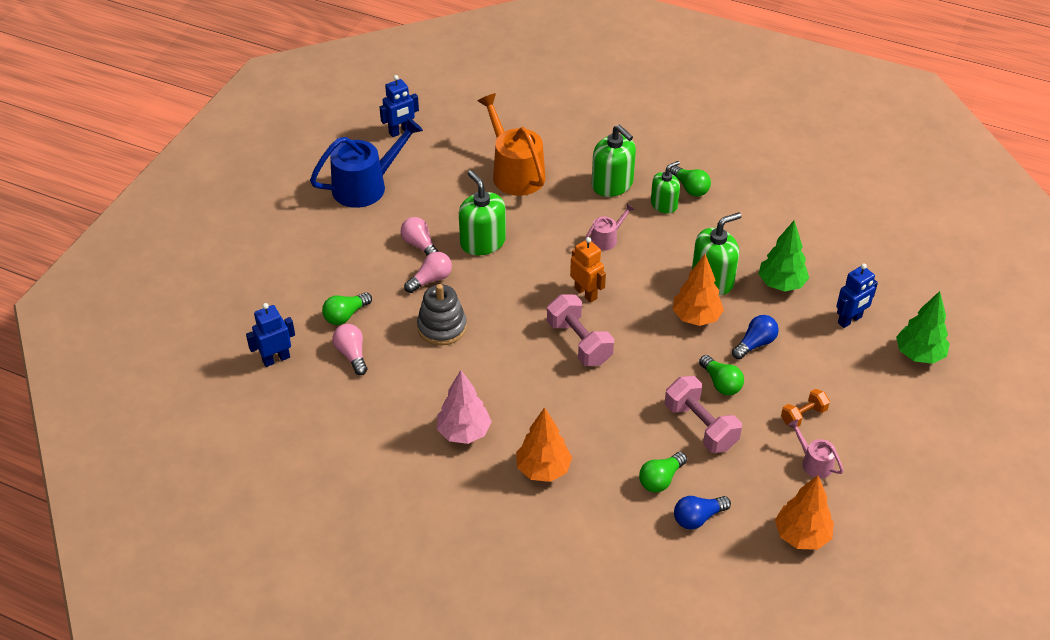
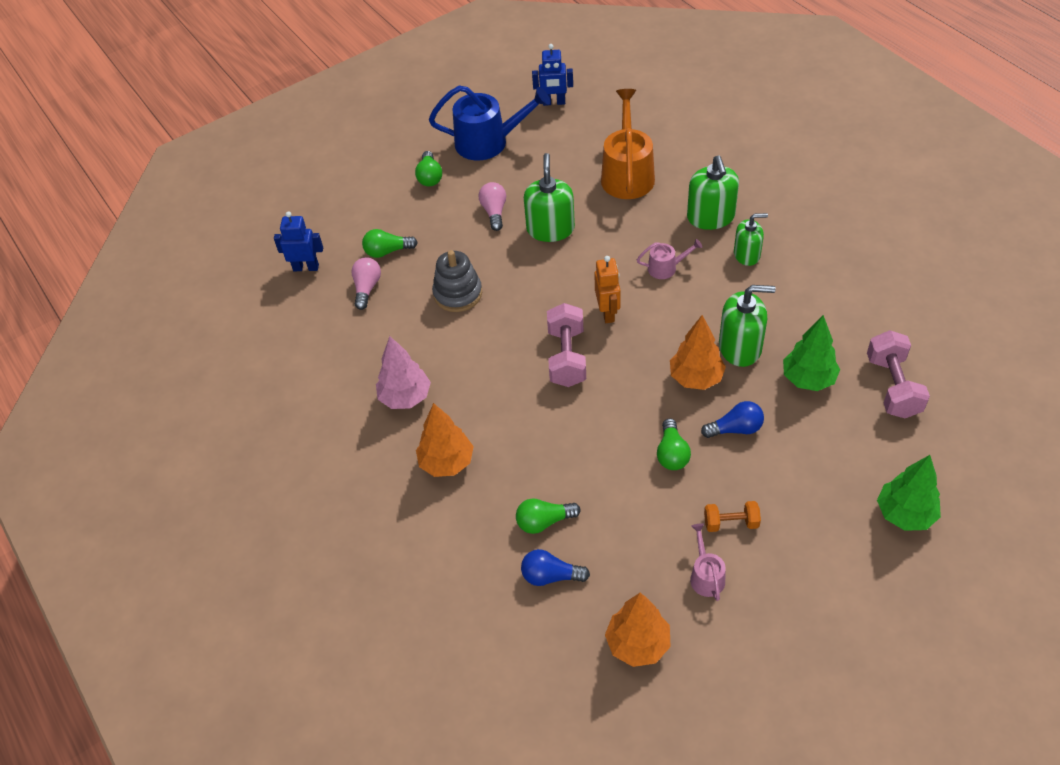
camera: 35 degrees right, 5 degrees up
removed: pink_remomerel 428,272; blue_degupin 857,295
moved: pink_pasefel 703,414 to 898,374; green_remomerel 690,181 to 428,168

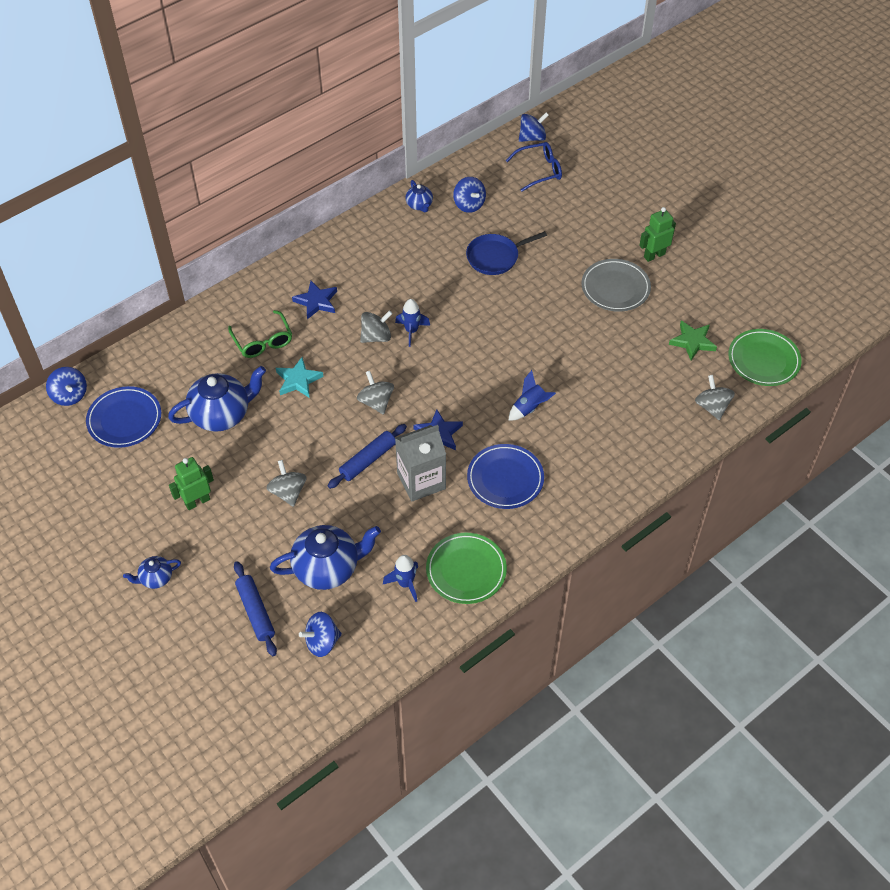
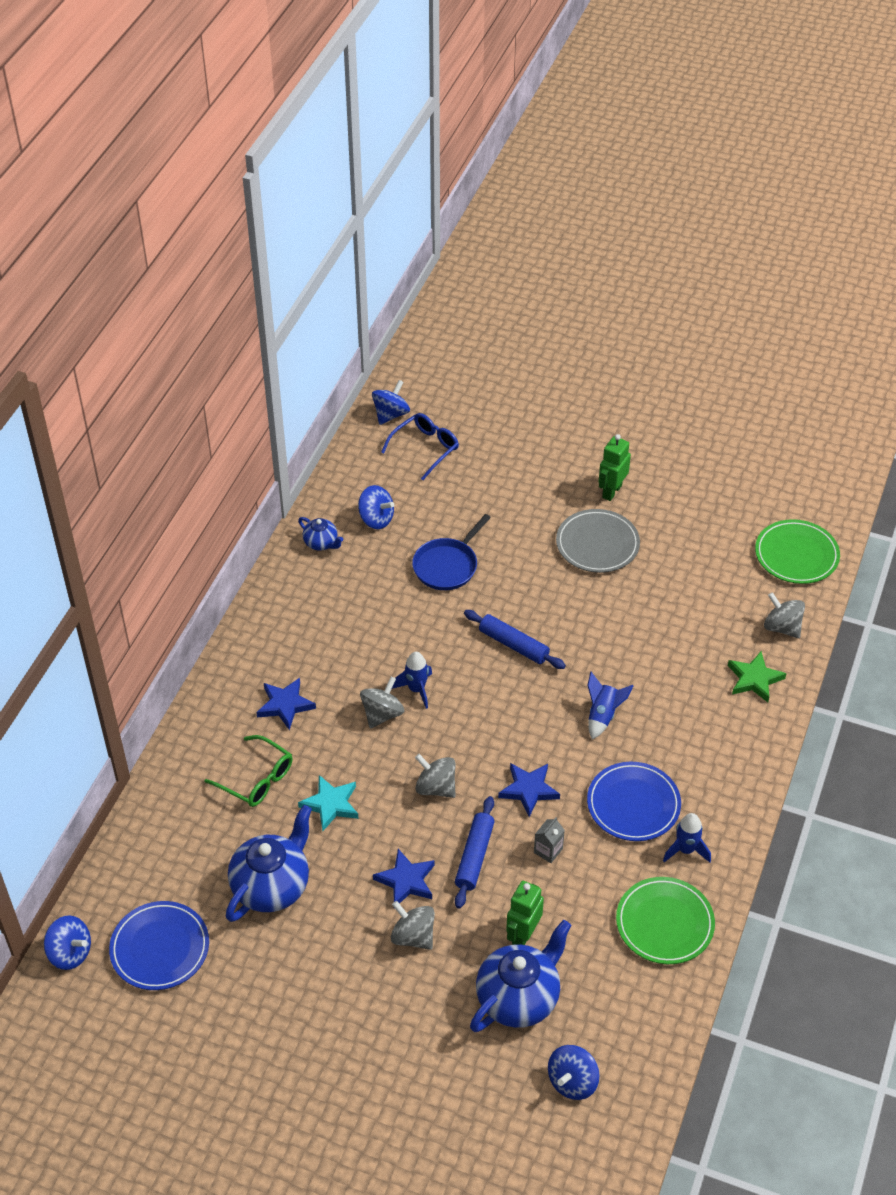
camera: 30 degrees left, 5 degrees down
removed: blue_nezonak 152,572
added: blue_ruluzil 404,876
moved: green_degupin 191,483 to 525,913; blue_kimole 255,608 to 515,639; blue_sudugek 400,578 to 687,838; green_ruluzil 693,340 to 757,676
resized: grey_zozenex 420,463 = 549,840 x0.46

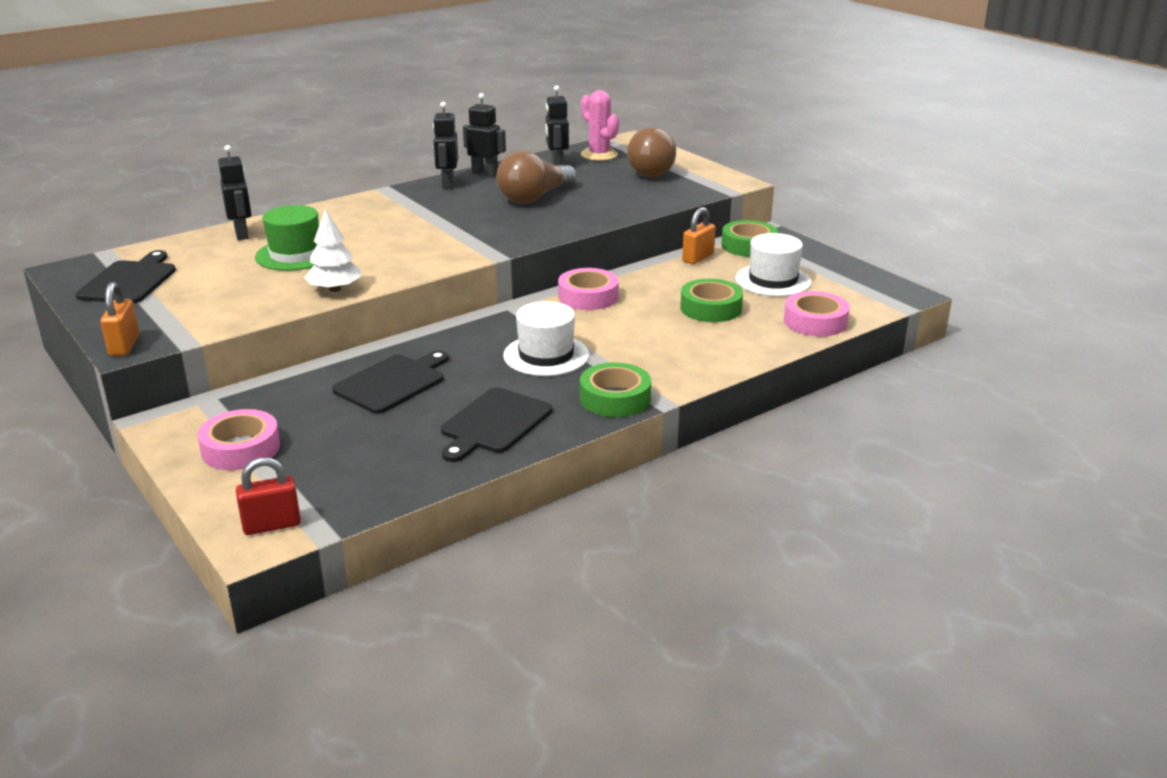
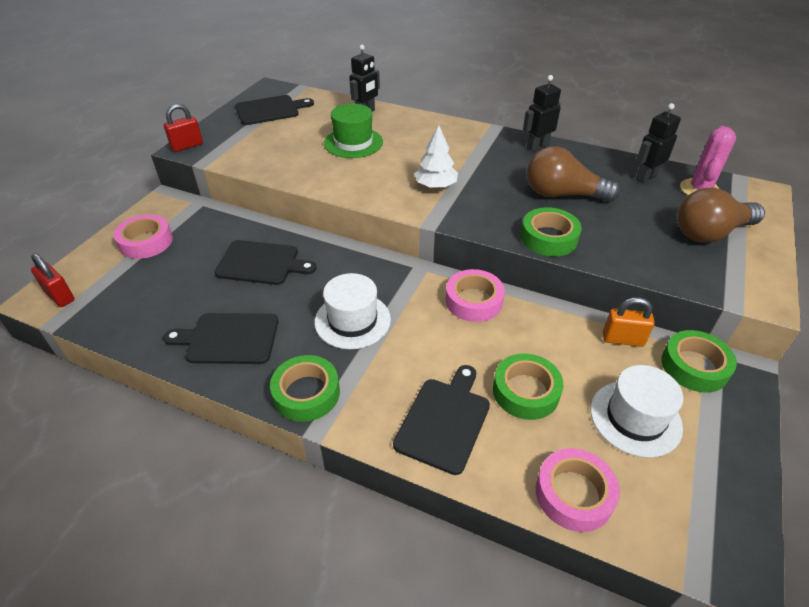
camera: 60 degrees right, 15 degrees up
removed: black_degupin 484,134
added: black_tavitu 441,420; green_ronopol 551,231
moved: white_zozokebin 332,250 to 436,157
recoloured: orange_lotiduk 119,319 to red_lotiduk 183,128

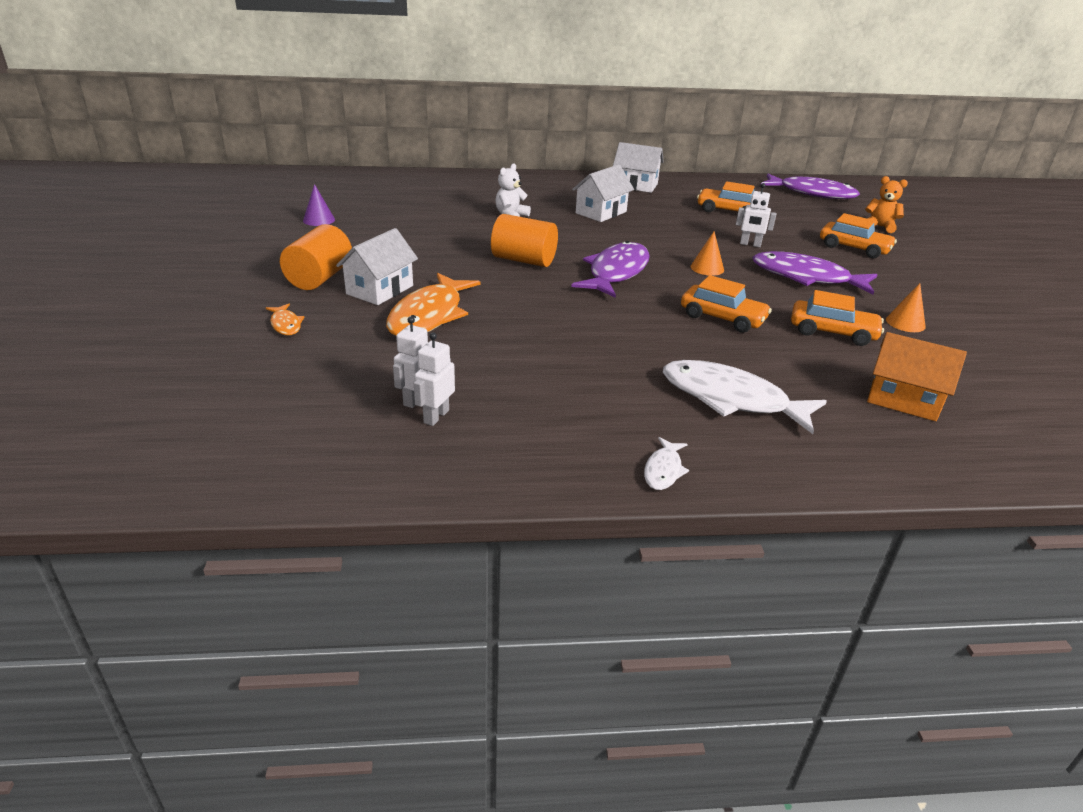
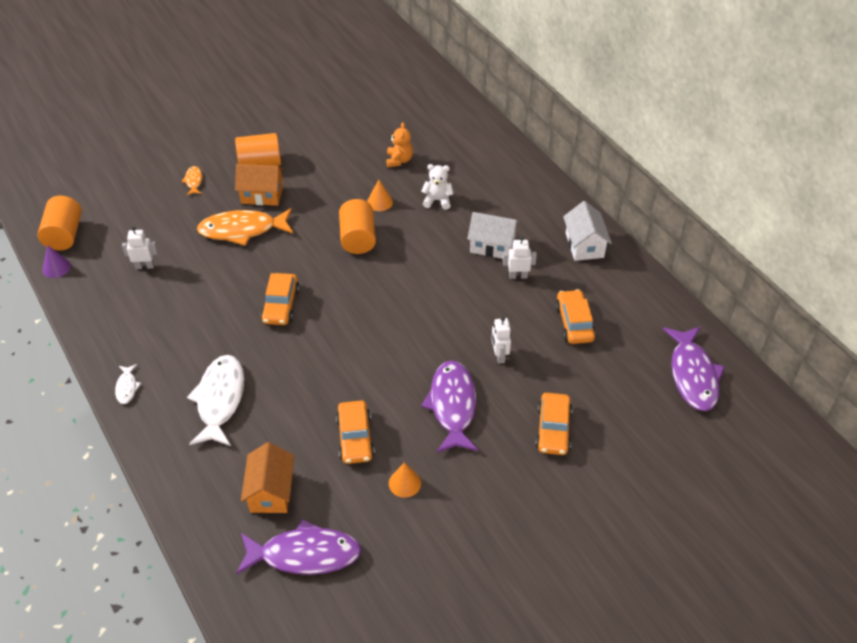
camera: 65 degrees right, 15 degrees up
added: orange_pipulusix 59,223
moved: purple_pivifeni 319,205 to 56,261; white_degupin 434,379 to 520,258; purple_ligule 610,269 to 299,547; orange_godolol 726,304 to 280,299; orange_pivifeni 707,253 to 380,195; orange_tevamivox 886,204 to 399,144
recoloured: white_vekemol 377,266 to orange_vekemol 259,185
turned: orange_ligule 285,320 = 191,181 135 degrees clockwise; white_ligule 666,463 = 128,384 90 degrees counterclockwise

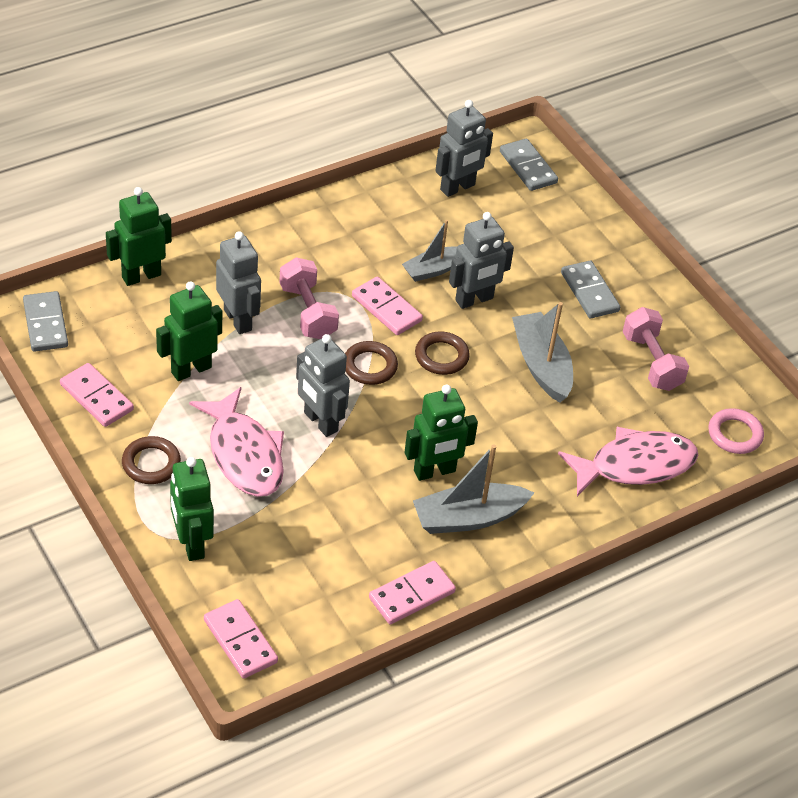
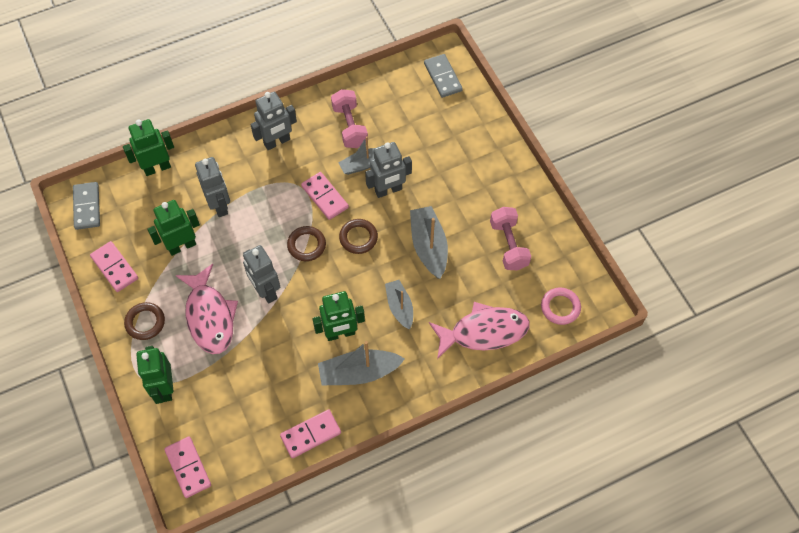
camera: 10 degrees right, 15 degrees up
removed: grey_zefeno 590,289
added: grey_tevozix 399,305
moved: pink_pasefel 309,298 to 349,118; grey_degupin 464,148 to 273,121

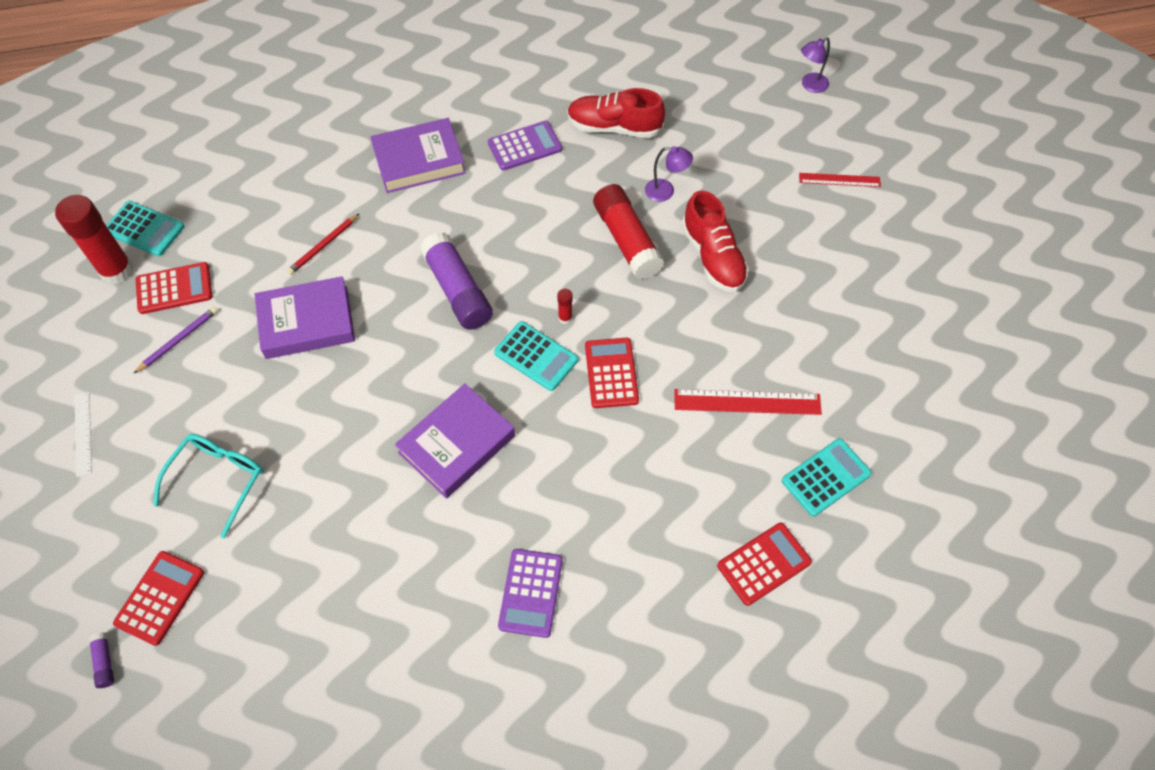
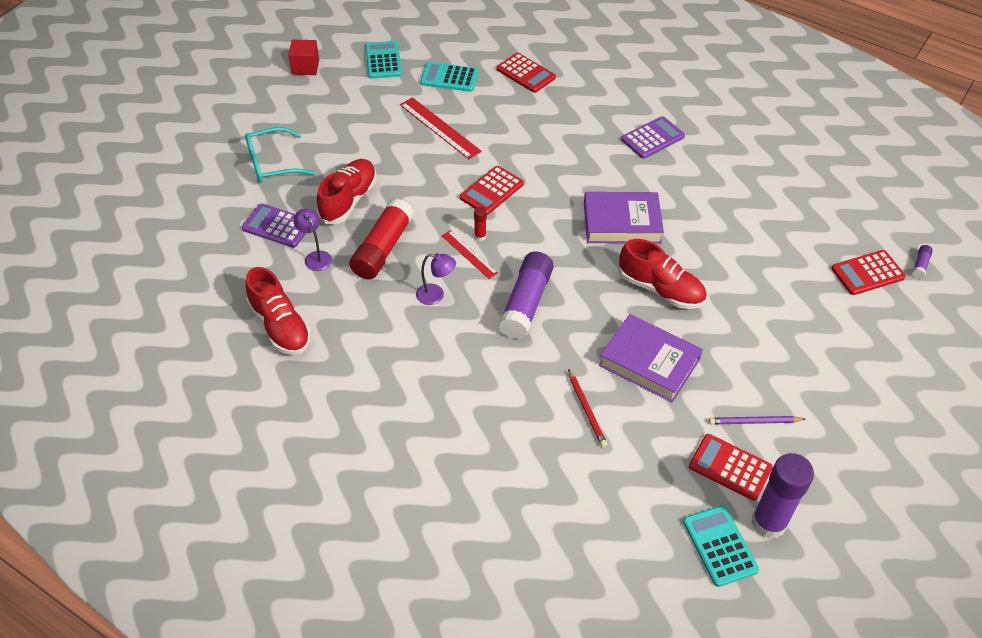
camera: 135 degrees left, 10 degrees down
removed: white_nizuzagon 83,434; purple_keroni 418,155
added: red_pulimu 303,57; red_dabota 663,274
moved: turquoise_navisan 208,486 to 280,154; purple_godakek 525,145 to 274,225; turquoise_godakek 536,356 to 383,60; red_nizuzagon 840,180 to 469,254; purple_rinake 815,65 to 436,279
recoloured: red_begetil 94,240 to purple_begetil 782,496
turned: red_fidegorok 323,244 = 587,408 75 degrees clockwise; red_godakek 764,564 = 526,73 150 degrees counterclockwise

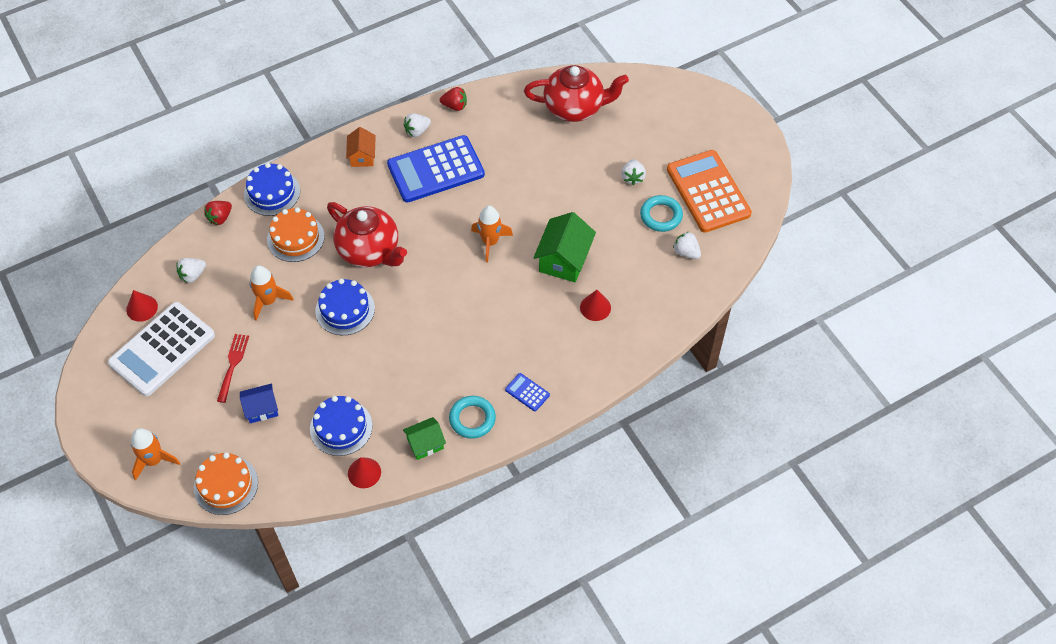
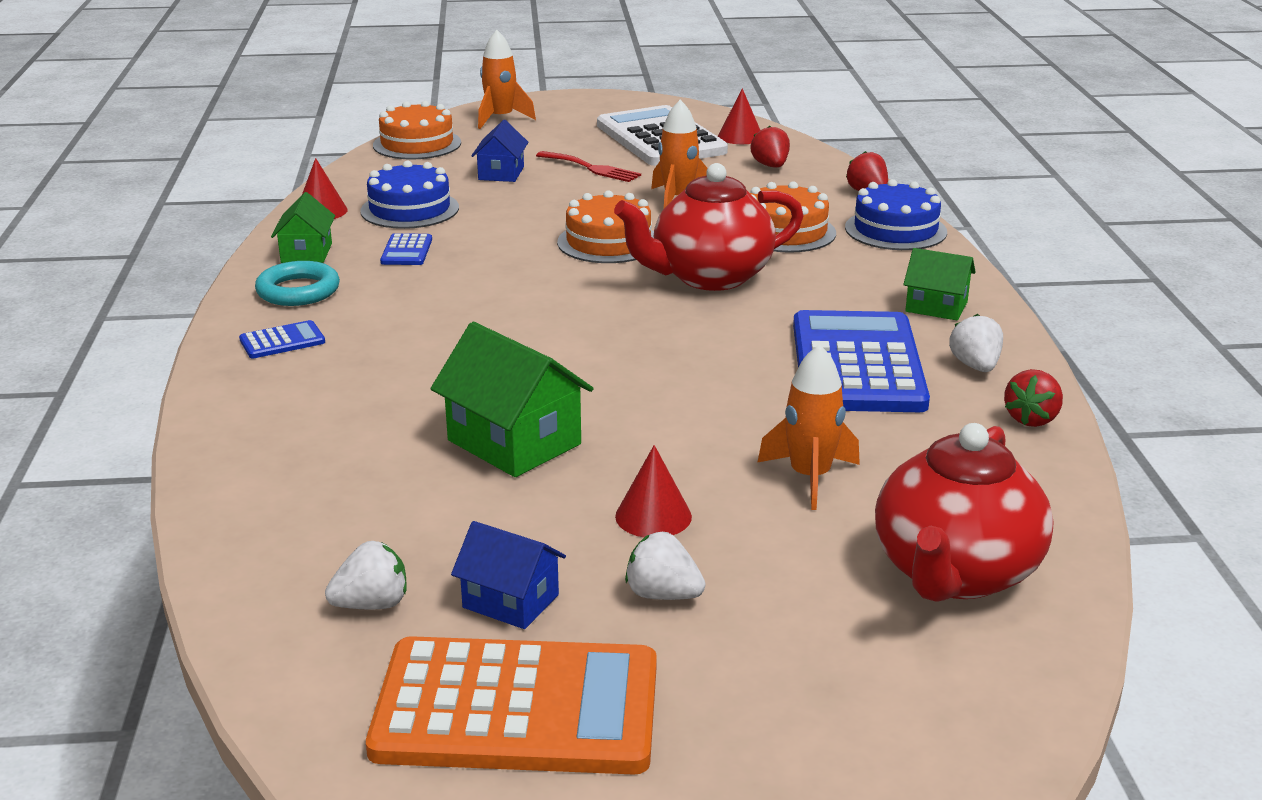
camera: 115 degrees right, 30 degrees down
added: blue_godakek 406,249
moved: orange_sudugek 492,234 to 808,427; red_pivifeni 595,305 to 653,491
replaced: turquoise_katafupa 661,213 to blue_vekemol 508,575
recoloured: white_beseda 191,270 to red_beseda 770,147; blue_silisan 345,307 to orange_silisan 605,226; orange_vekemol 361,147 to green_vekemol 939,284

